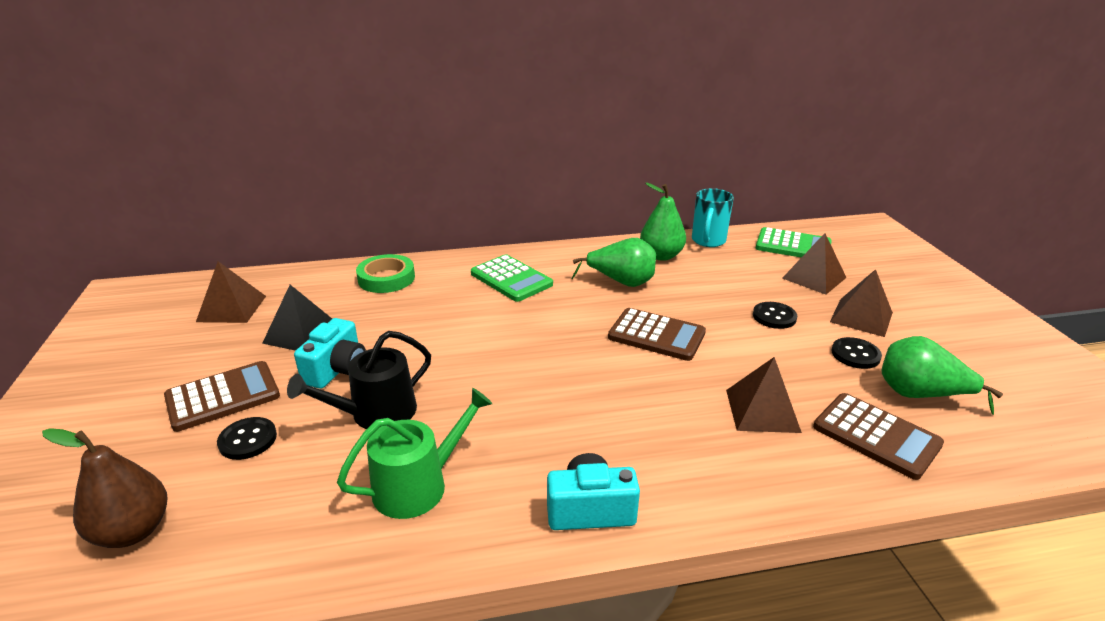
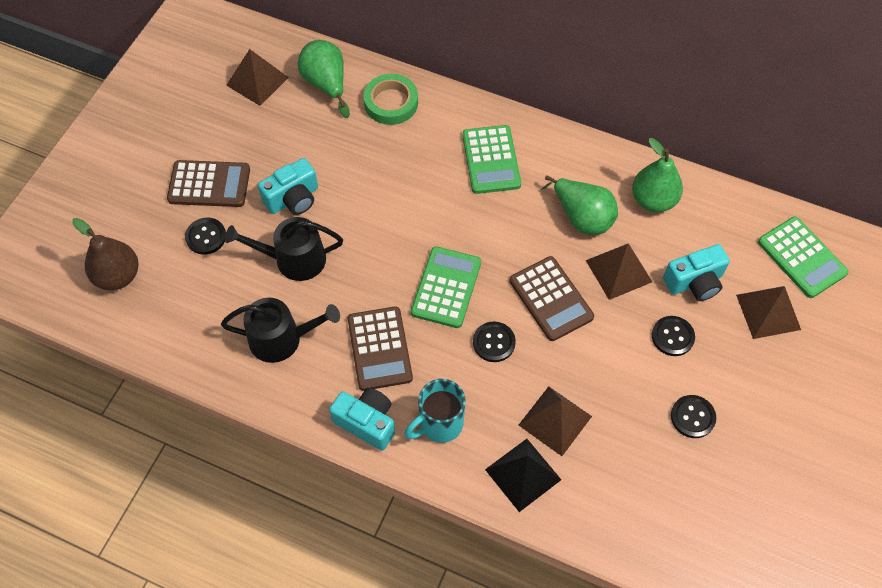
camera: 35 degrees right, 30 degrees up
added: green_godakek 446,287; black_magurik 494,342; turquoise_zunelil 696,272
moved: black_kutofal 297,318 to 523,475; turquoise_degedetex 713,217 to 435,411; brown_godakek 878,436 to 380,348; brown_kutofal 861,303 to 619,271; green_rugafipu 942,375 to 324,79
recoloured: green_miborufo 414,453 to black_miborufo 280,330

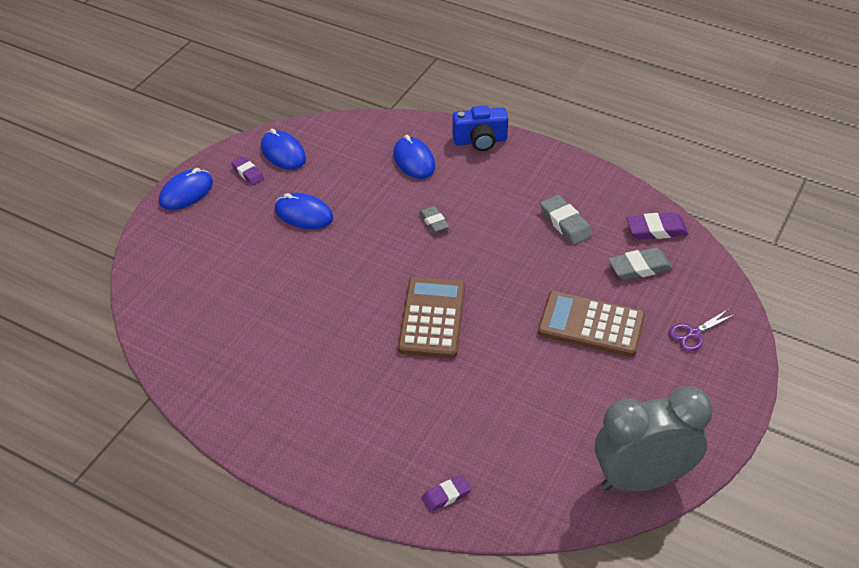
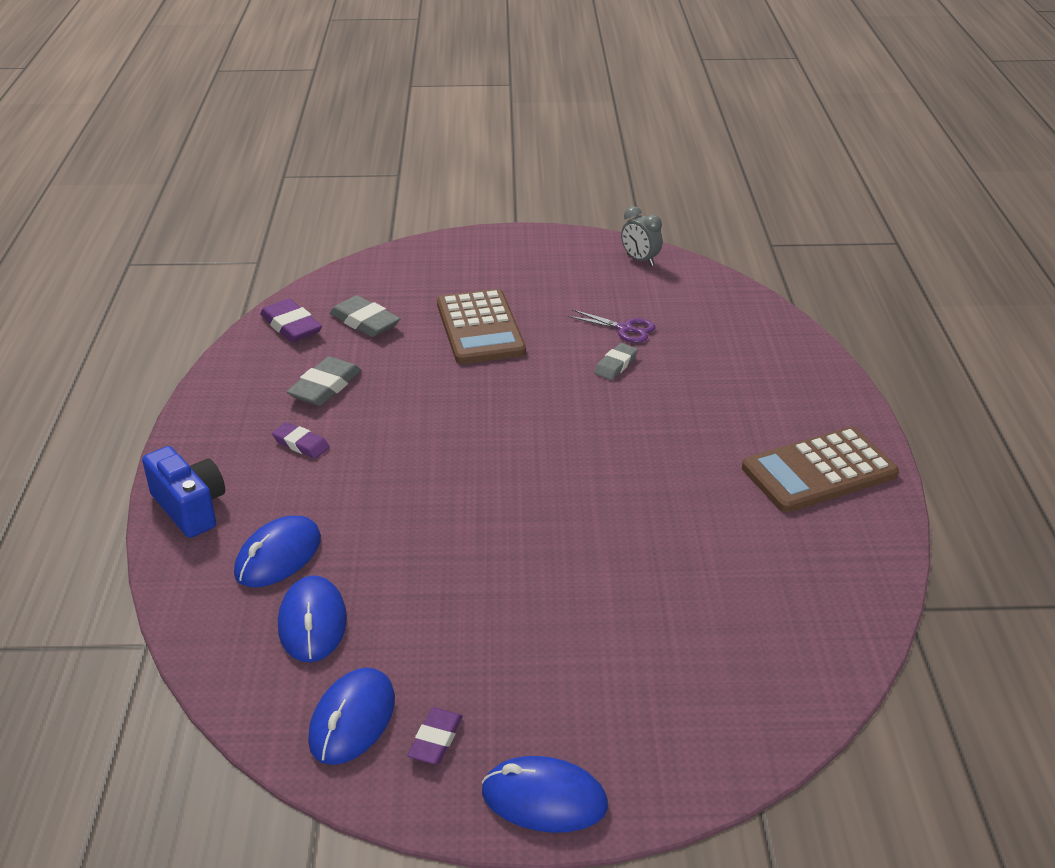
camera: 120 degrees left, 10 degrees down
moved: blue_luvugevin 304,211 to 312,619; brown_godakek 431,317 to 820,470; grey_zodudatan 434,219 to 616,361; purple_zodudatan 447,493 to 301,440; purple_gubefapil 702,330 to 611,326
resized: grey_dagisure 654,439 = 642,236 x0.43

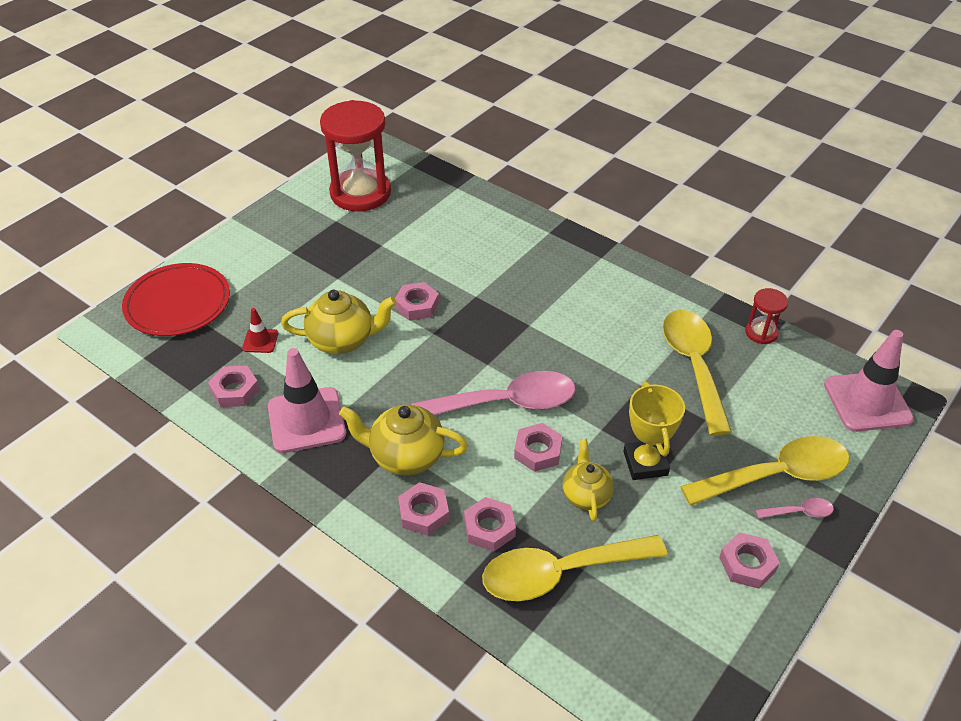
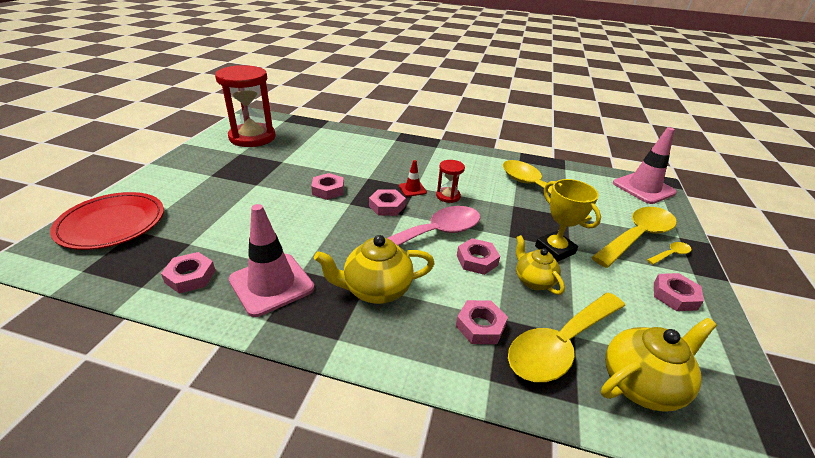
camera: 25 degrees left, 10 degrees down
moved: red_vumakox 260,330 to 413,178; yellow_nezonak 339,322 to 659,364; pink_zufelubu 423,508 to 387,202; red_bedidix 766,316 to 450,181
recoloured: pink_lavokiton 795,508 to yellow_lavokiton 669,253

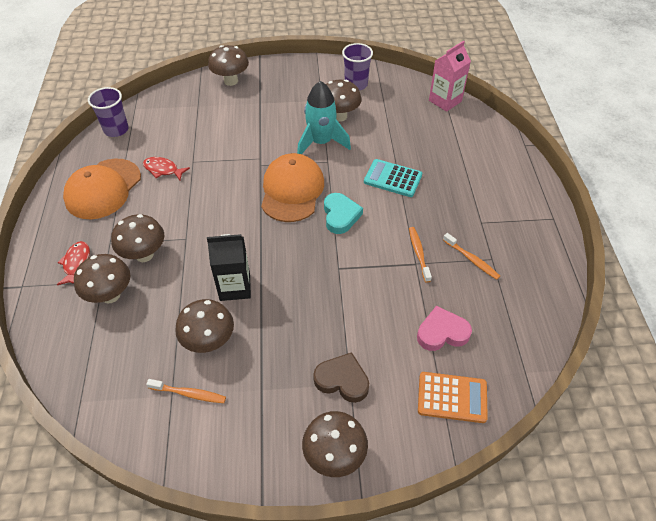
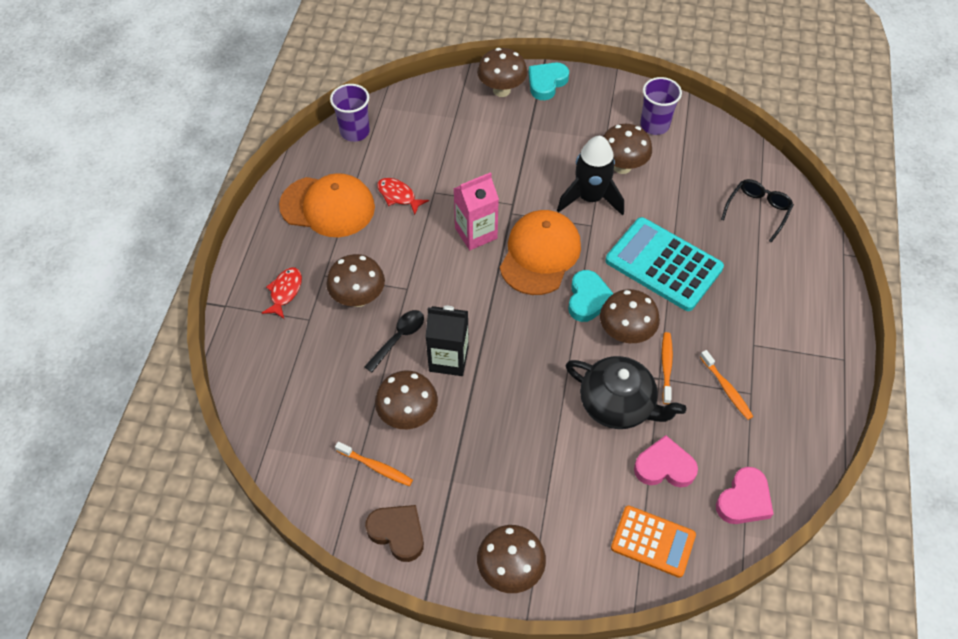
camera: 15 degrees right, 5 degrees up
added: black_lavokiton 394,341; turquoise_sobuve 548,81; black_nezonak 626,392; pink_sobuve 744,495; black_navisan 757,211
moved: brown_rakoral 102,278 to 630,316; brown_sobuve 341,377 to 394,533; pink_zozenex 450,76 to 476,211
recoloured: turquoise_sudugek 324,117 to black_sudugek 590,176
turned: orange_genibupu 102,189 = 327,205 120 degrees counterclockwise
resized: turquoise_godakek 393,178 = 665,264 x1.60

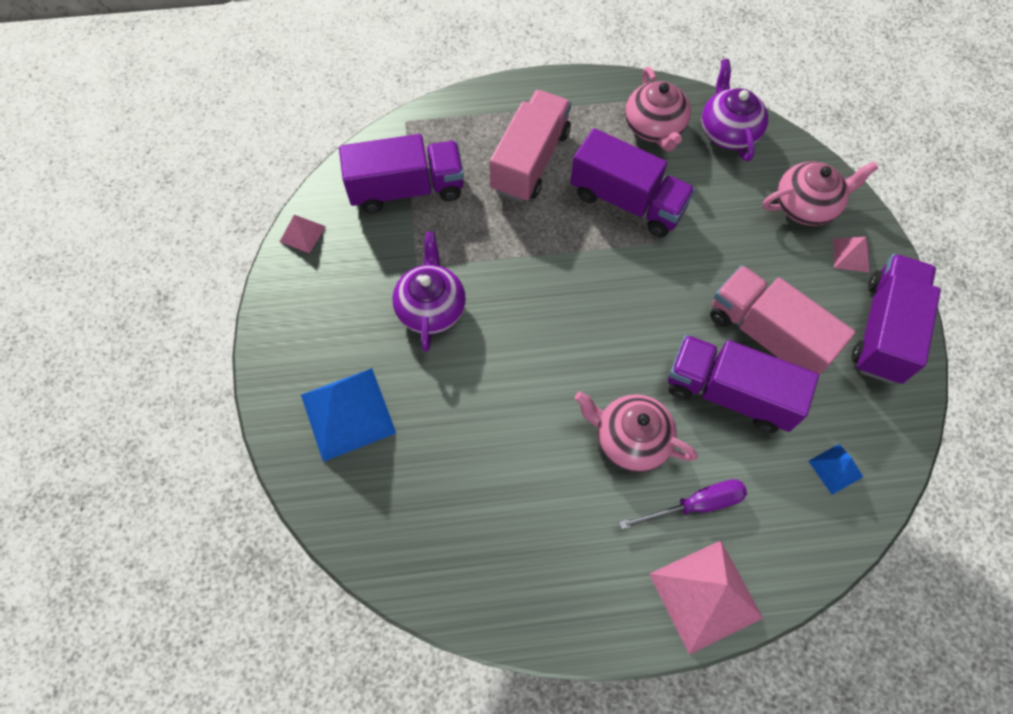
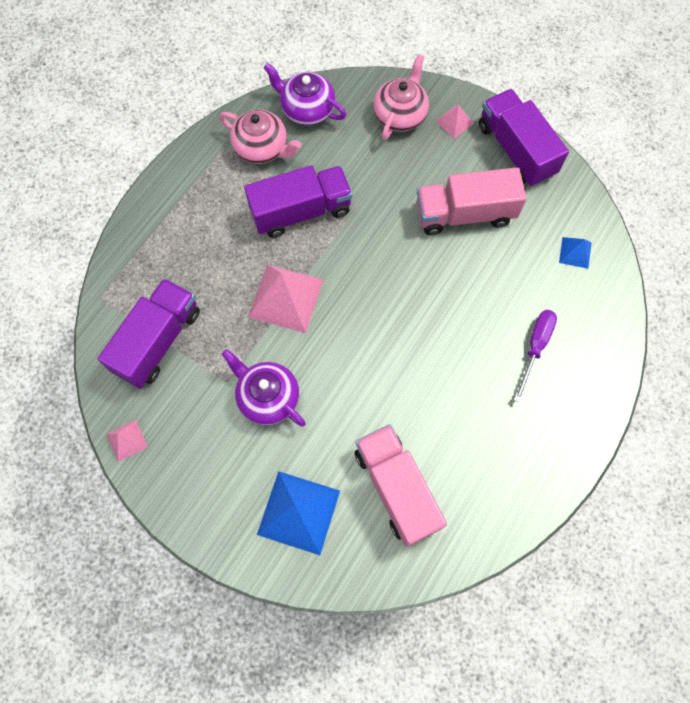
camera: 50 degrees left, 5 degrees up
removed: pink_nezonak 636,432; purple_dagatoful 743,384
moved: pink_dagatoful 530,146 to 401,485; pink_kutofal 706,597 to 285,299

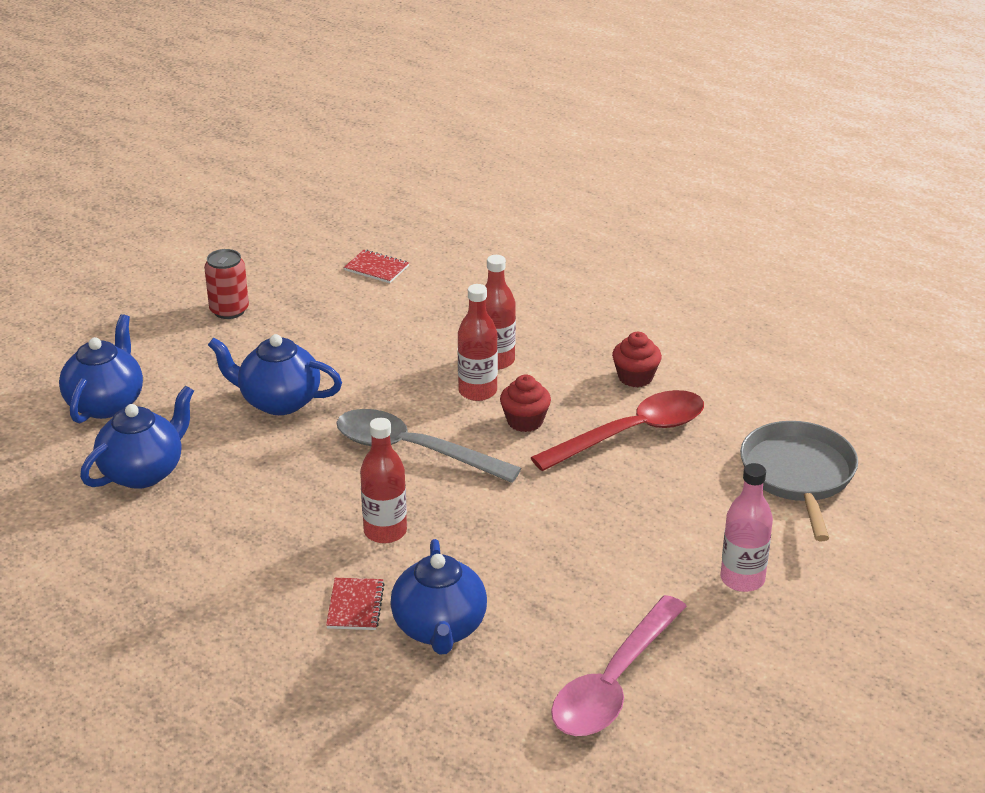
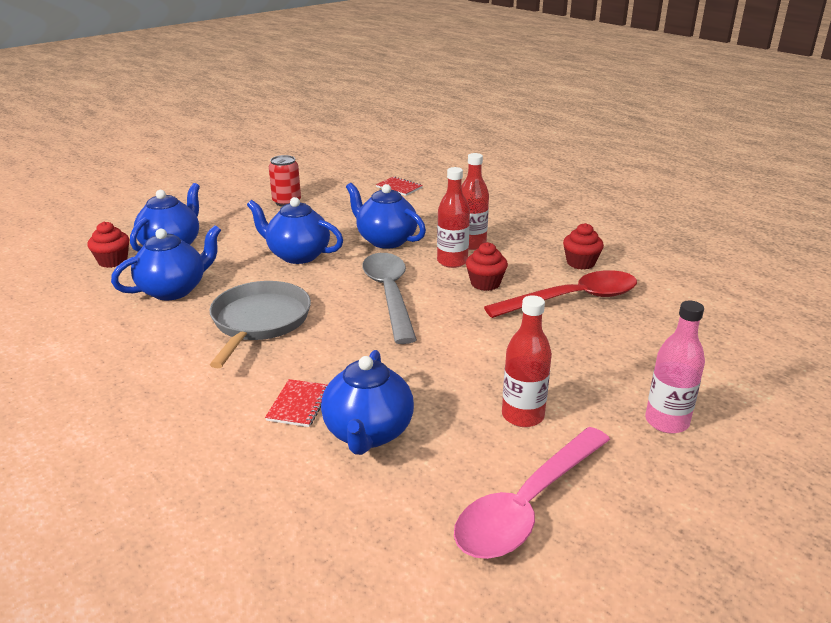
camera: 10 degrees right, 5 degrees down
added: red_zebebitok 108,244; blue_nezonak 386,216
moved: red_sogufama 383,480 to 527,361; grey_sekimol 799,481 to 260,324
turned: grey_lavokiton 428,446 = 389,298 45 degrees clockwise

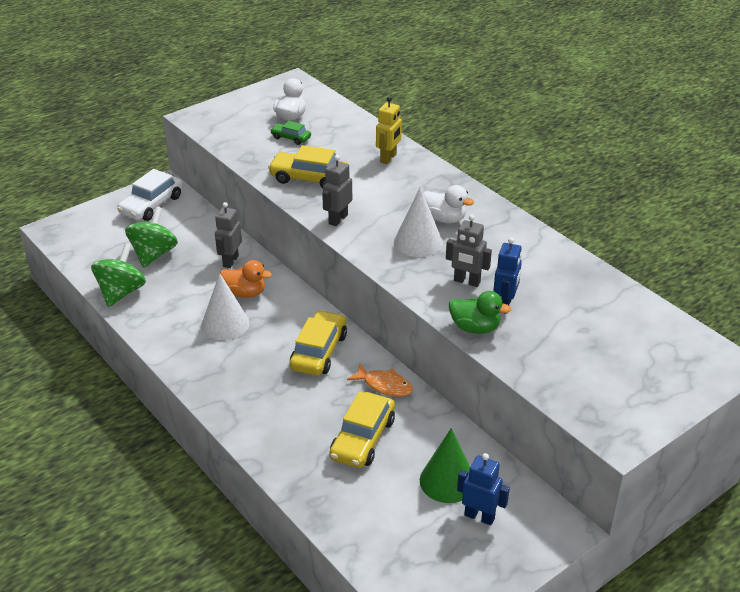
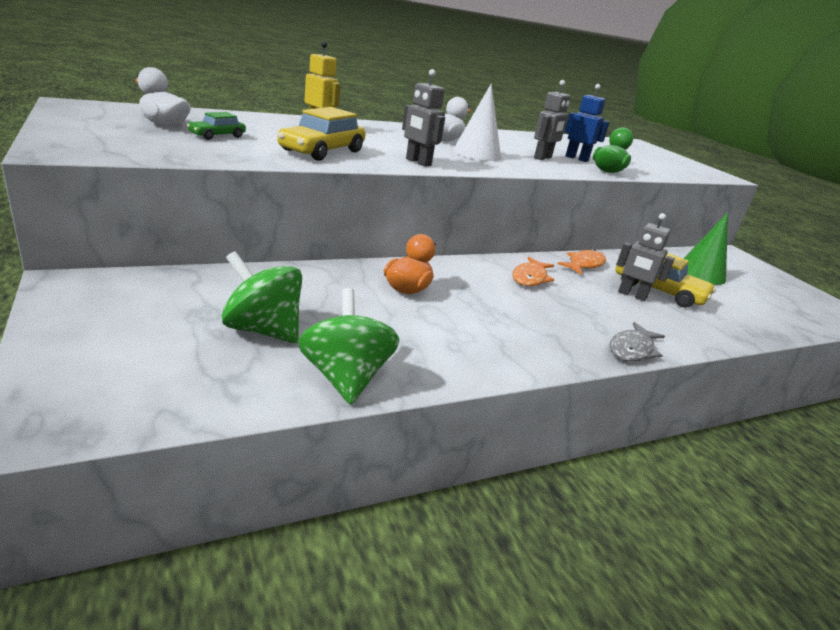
camera: 80 degrees left, 10 degrees down
removed: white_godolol 150,195; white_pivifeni 225,306; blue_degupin 483,489
added: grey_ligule 637,342
moved: grey_degupin 228,235 to 645,257
replaced: yellow_godolol 318,343 to orange_ligule 533,271
turned: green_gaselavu 118,275 = 348,346 45 degrees clockwise

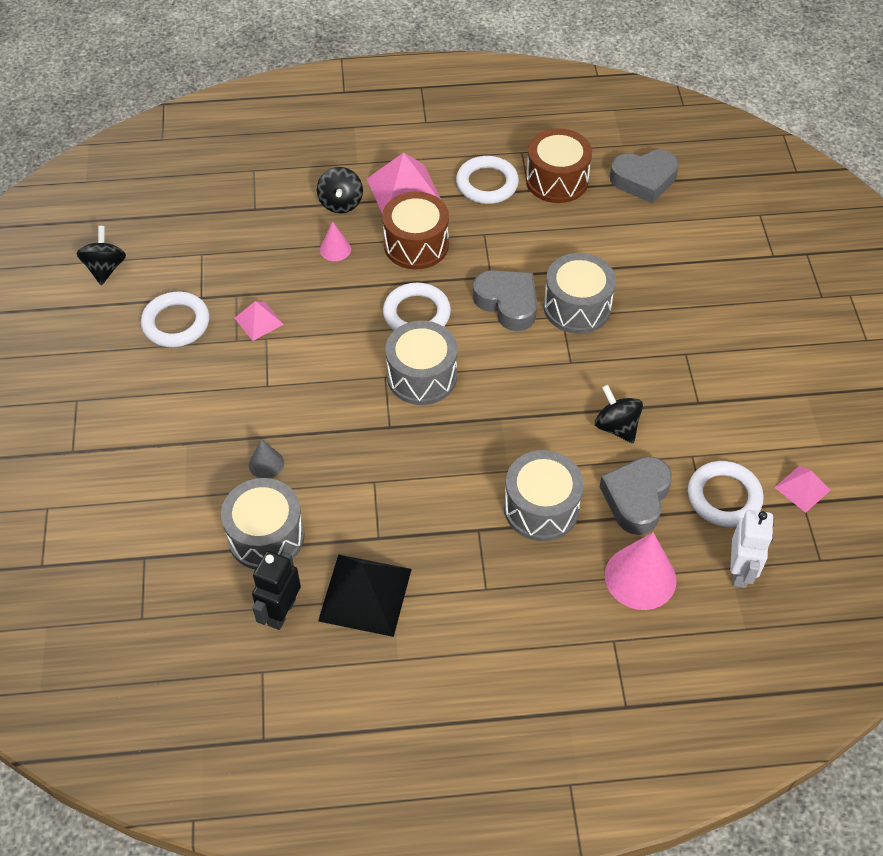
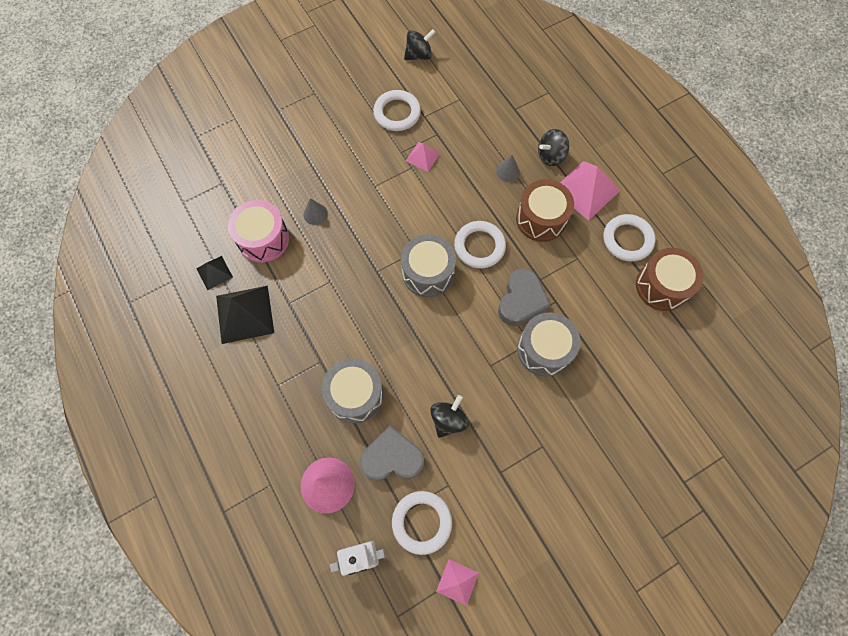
camera: 65 degrees right, 15 degrees up
removed: grey_sobuve 644,176
replaced: black_degupin 276,590 to black_kutofal 214,273
recoloured: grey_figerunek 263,524 to pink_figerunek 258,231; pink_pivifeni 335,241 to grey_pivifeni 508,168

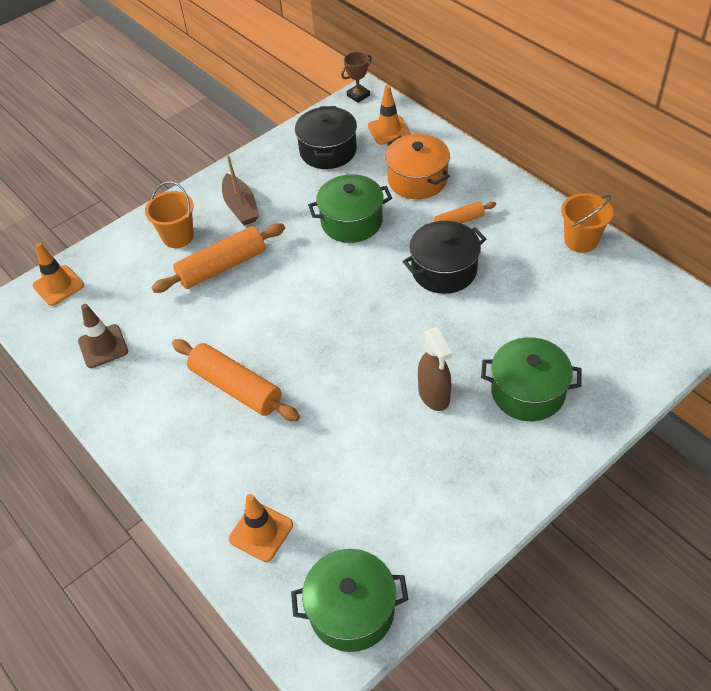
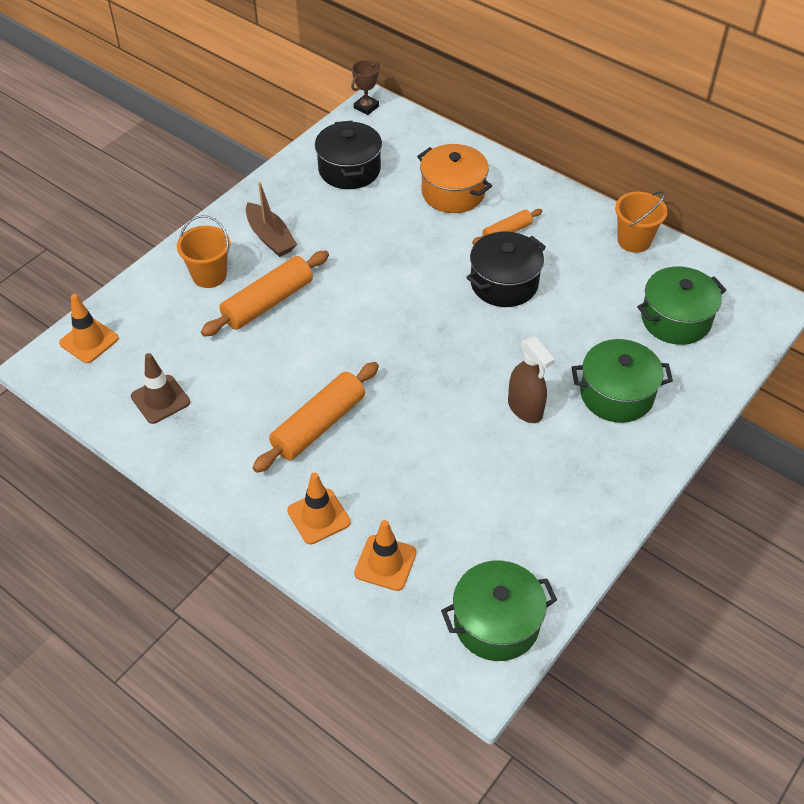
camera: 15 degrees left, 0 degrees up
moved: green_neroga 350,208 to 681,305; orange_vumakox 389,115 to 319,508
turned: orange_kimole 236,380 = 316,417 75 degrees counterclockwise

